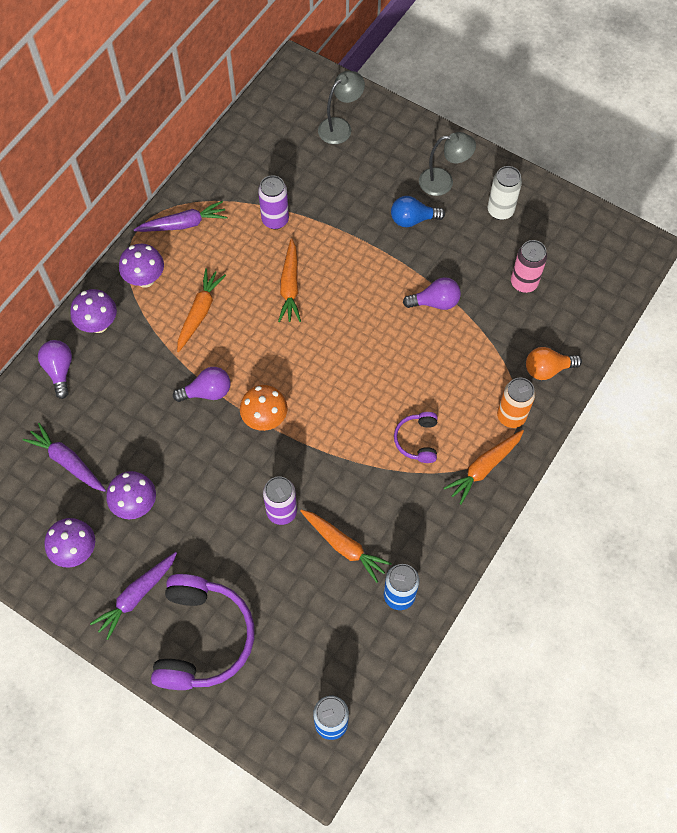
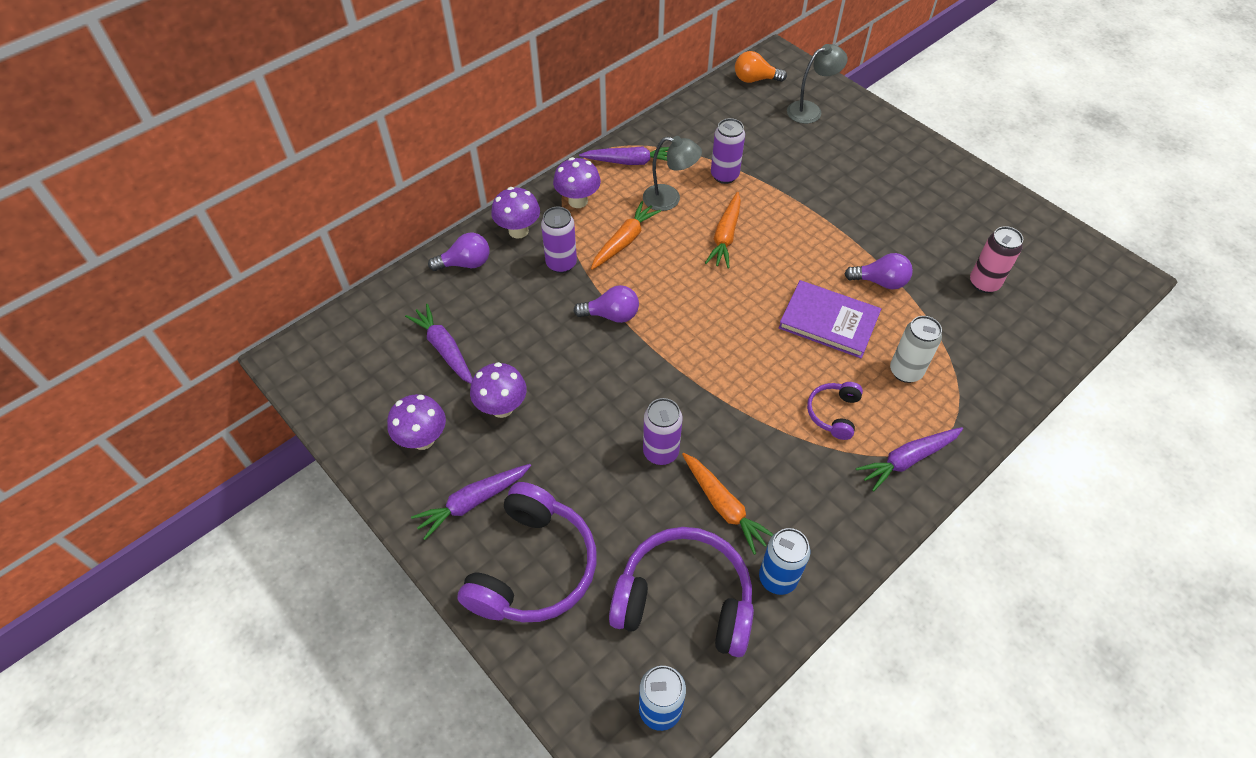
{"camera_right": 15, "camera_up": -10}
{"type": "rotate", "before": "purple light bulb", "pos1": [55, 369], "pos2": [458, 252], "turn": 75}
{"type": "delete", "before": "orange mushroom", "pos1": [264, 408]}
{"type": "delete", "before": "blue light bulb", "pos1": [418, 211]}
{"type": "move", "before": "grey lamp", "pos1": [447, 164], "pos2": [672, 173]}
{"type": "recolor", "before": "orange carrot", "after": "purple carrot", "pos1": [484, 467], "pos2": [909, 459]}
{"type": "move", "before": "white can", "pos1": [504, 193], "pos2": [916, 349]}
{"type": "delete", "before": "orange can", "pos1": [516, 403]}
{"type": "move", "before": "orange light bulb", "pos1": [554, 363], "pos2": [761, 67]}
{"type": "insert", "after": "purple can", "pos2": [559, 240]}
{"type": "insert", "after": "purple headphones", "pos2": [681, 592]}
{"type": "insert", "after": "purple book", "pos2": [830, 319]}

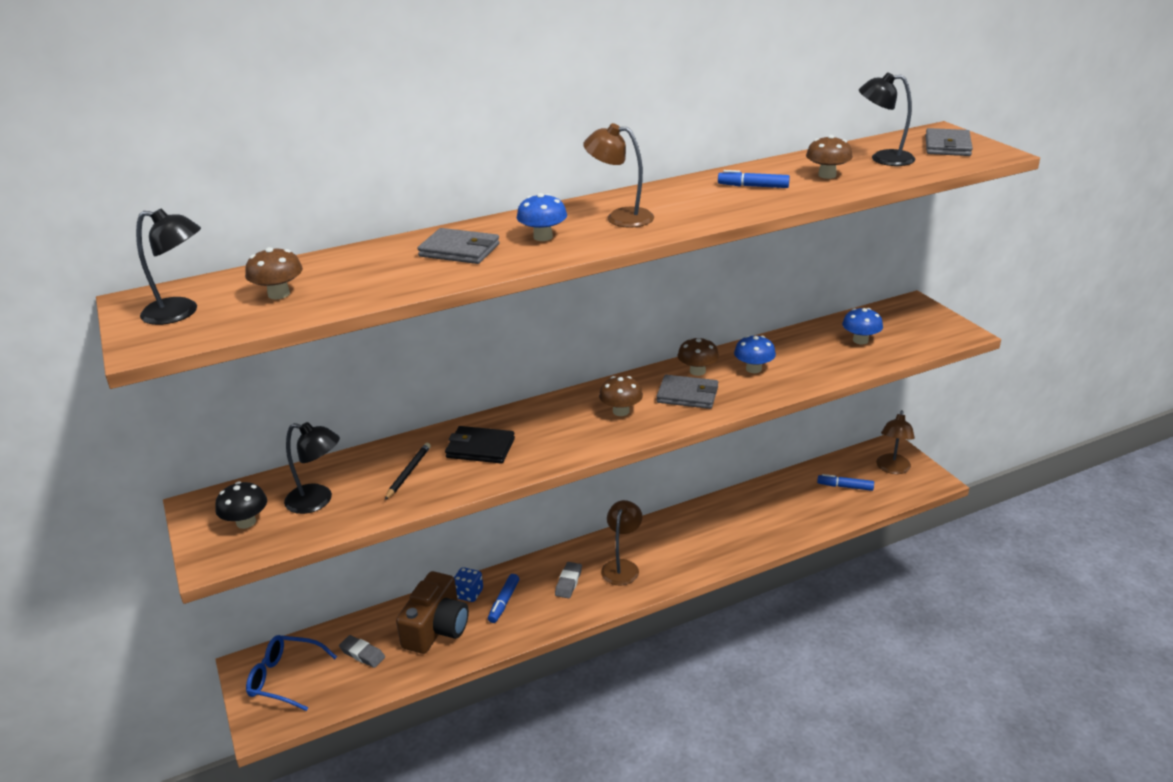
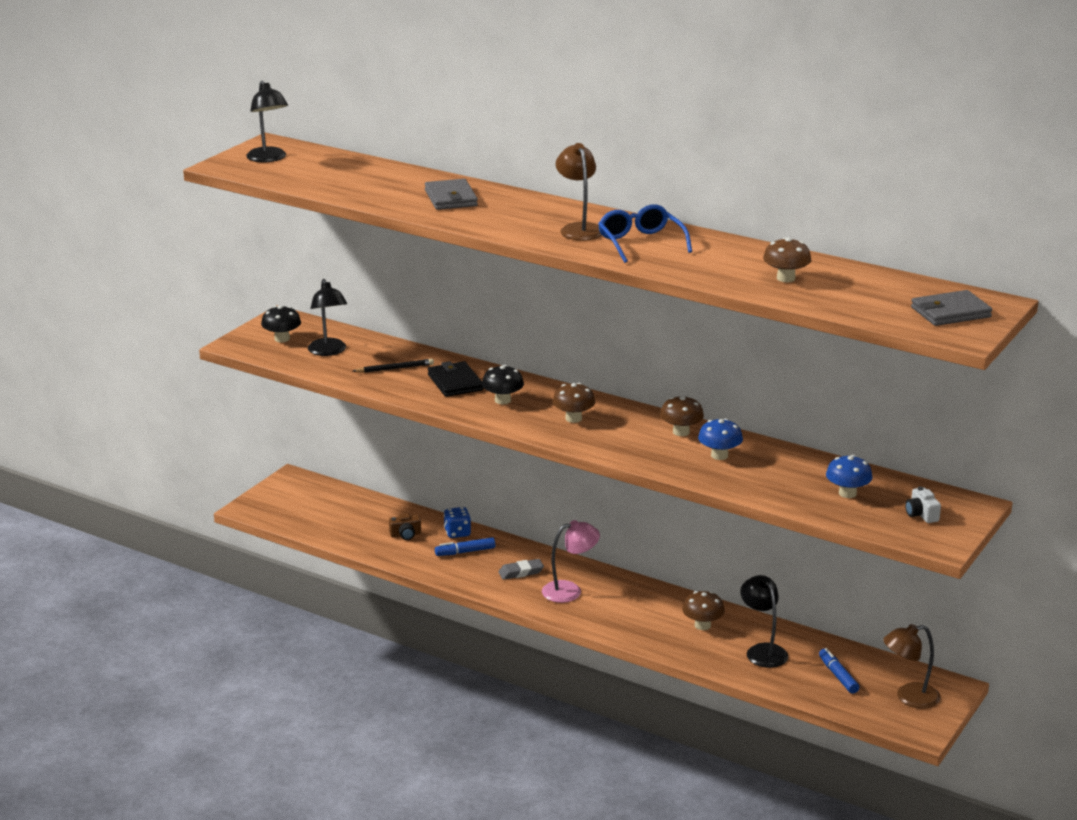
{"camera_right": 55, "camera_up": -5}
{"type": "move", "before": "brown mushroom", "pos1": [274, 273], "pos2": [703, 610]}
{"type": "move", "before": "blue glasses", "pos1": [291, 673], "pos2": [645, 233]}
{"type": "delete", "before": "grey eraser", "pos1": [362, 651]}
{"type": "resize", "before": "brown camera", "pos1": [432, 612], "pos2": [405, 526], "scale": 0.44}
{"type": "delete", "before": "blue mushroom", "pos1": [542, 217]}
{"type": "recolor", "before": "brown lamp", "after": "pink lamp", "pos1": [621, 543], "pos2": [571, 561]}
{"type": "delete", "before": "grey wallet", "pos1": [687, 392]}
{"type": "delete", "before": "blue marker", "pos1": [754, 179]}
{"type": "move", "before": "black lamp", "pos1": [887, 119], "pos2": [764, 621]}
{"type": "insert", "after": "black mushroom", "pos2": [503, 385]}
{"type": "insert", "after": "white camera", "pos2": [923, 504]}

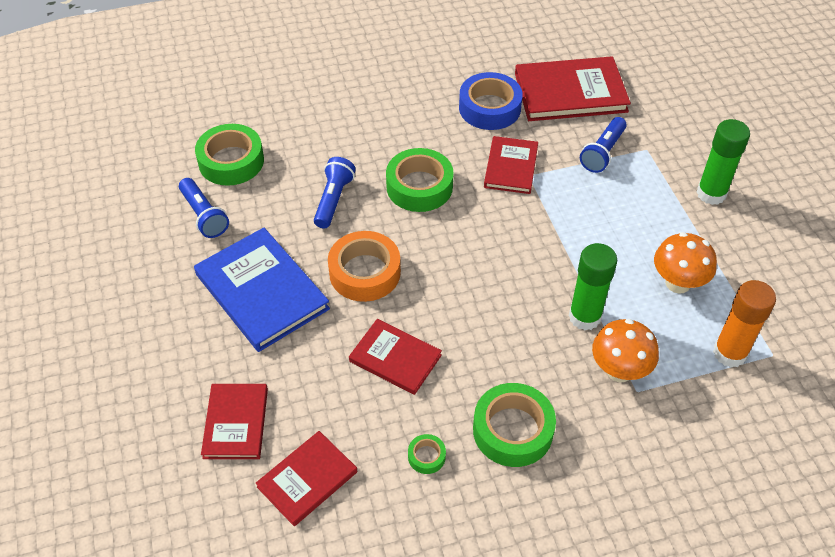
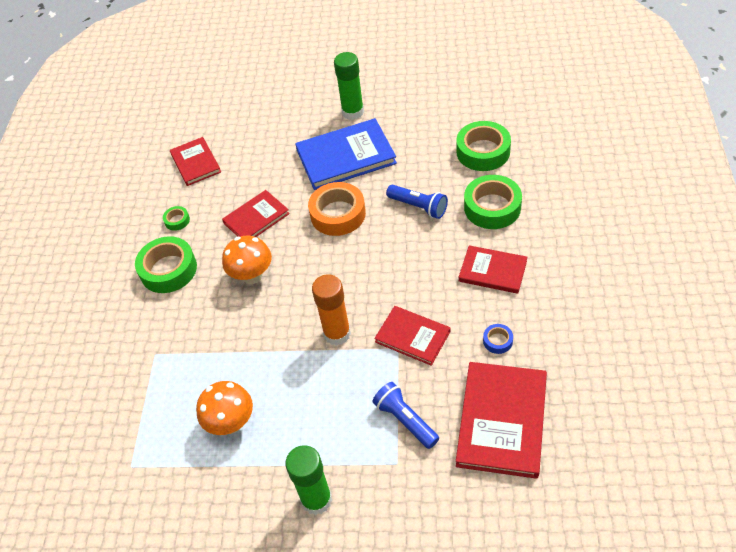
{"camera_right": 115, "camera_up": 0}
{"type": "delete", "before": "blue flashlight", "pos1": [204, 208]}
{"type": "move", "before": "red book", "pos1": [234, 421], "pos2": [493, 269]}
{"type": "move", "before": "green tape", "pos1": [420, 180], "pos2": [493, 202]}
{"type": "resize", "before": "blue tape", "pos1": [491, 101], "pos2": [498, 339], "scale": 0.46}
{"type": "move", "before": "green glue stick", "pos1": [593, 286], "pos2": [349, 86]}
{"type": "move", "before": "orange mushroom", "pos1": [625, 350], "pos2": [247, 260]}
{"type": "move", "before": "orange glue stick", "pos1": [744, 324], "pos2": [331, 310]}

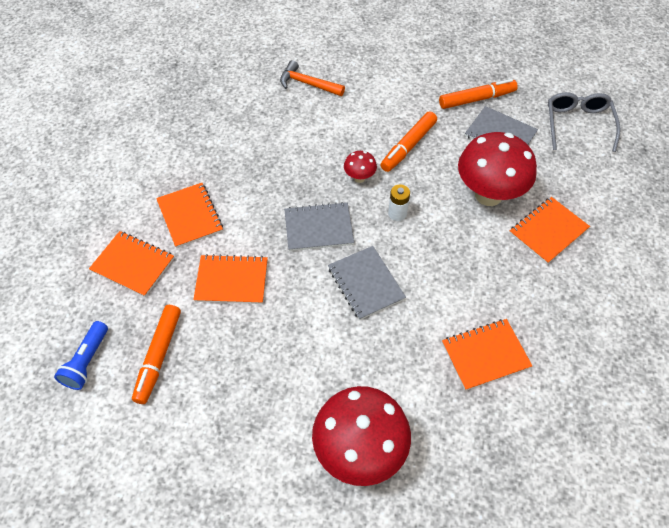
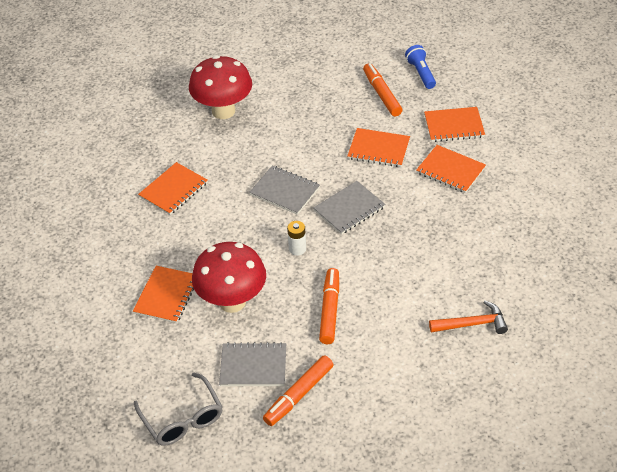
{"camera_right": 150, "camera_up": -10}
{"type": "rotate", "before": "orange notebook", "pos1": [230, 279], "pos2": [378, 147], "turn": 45}
{"type": "delete", "before": "red mushroom", "pos1": [360, 167]}

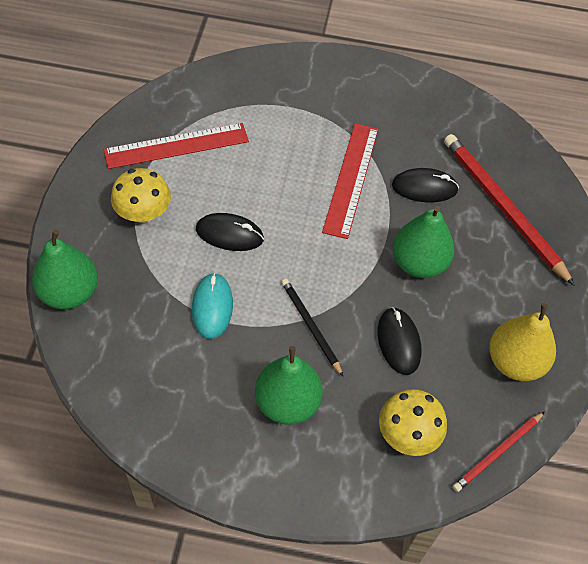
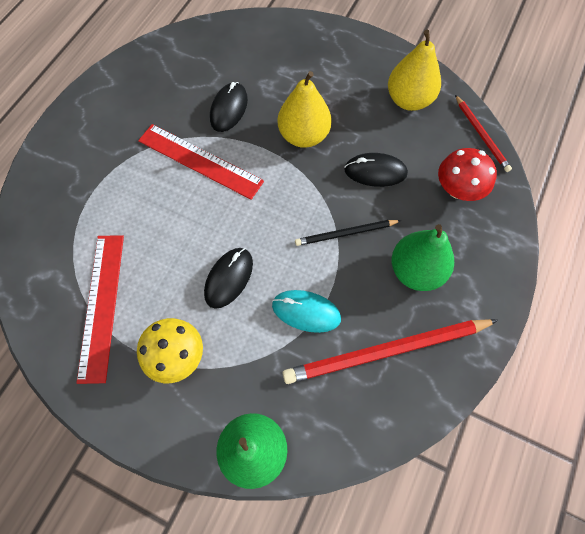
{"camera_right": -70, "camera_up": 10}
{"type": "recolor", "before": "yellow mushroom", "after": "red mushroom", "pos1": [413, 422], "pos2": [467, 174]}
{"type": "recolor", "before": "green pear", "after": "yellow pear", "pos1": [424, 242], "pos2": [305, 109]}
{"type": "move", "before": "red pencil", "pos1": [509, 210], "pos2": [390, 351]}

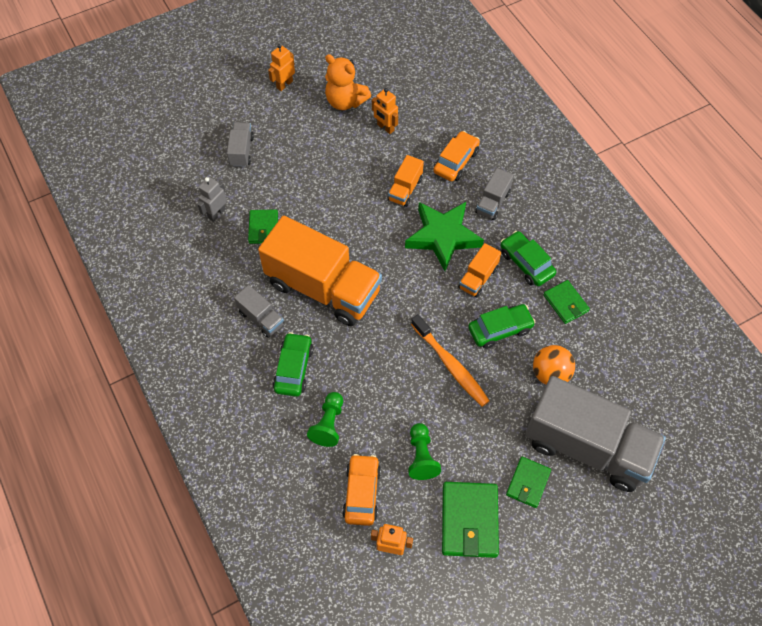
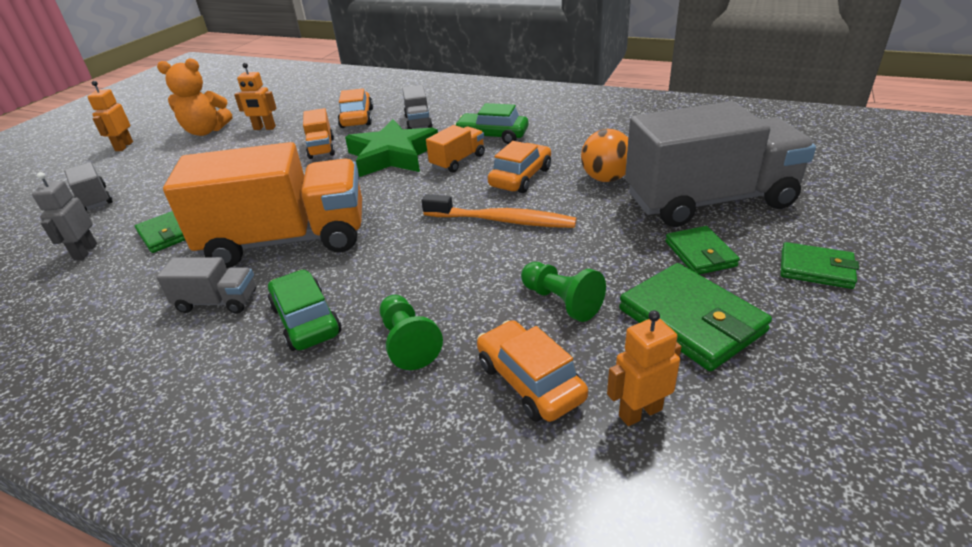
{"camera_right": -35, "camera_up": -25}
{"type": "rotate", "before": "orange truck", "pos1": [479, 270], "pos2": [455, 149], "turn": -135}
{"type": "recolor", "before": "green car", "after": "orange car", "pos1": [502, 326], "pos2": [519, 167]}
{"type": "move", "before": "green wallet", "pos1": [566, 302], "pos2": [820, 265]}

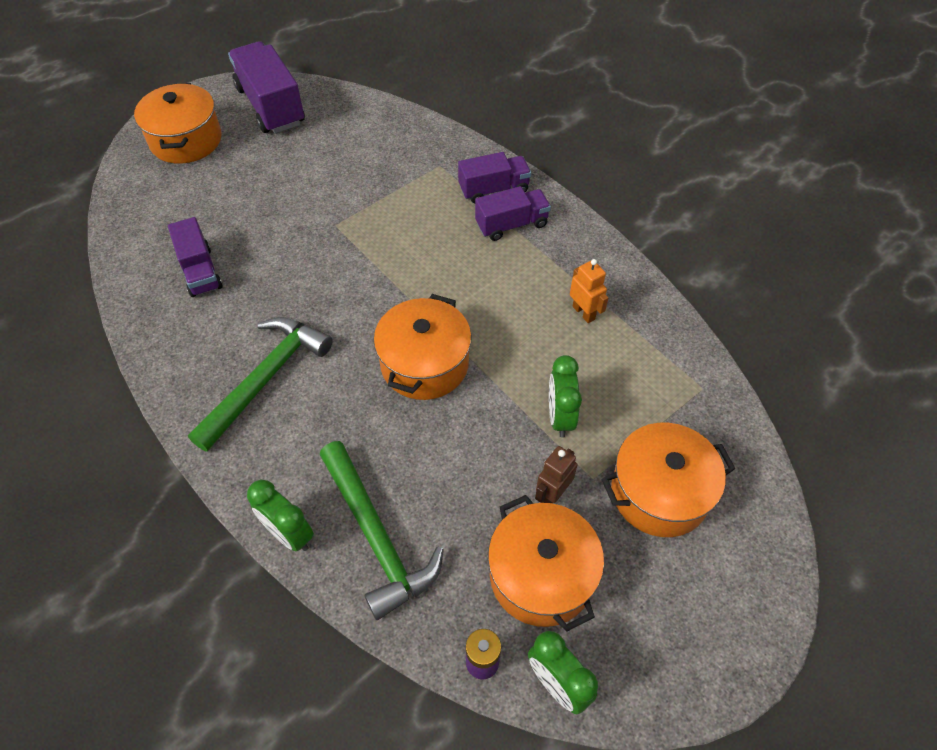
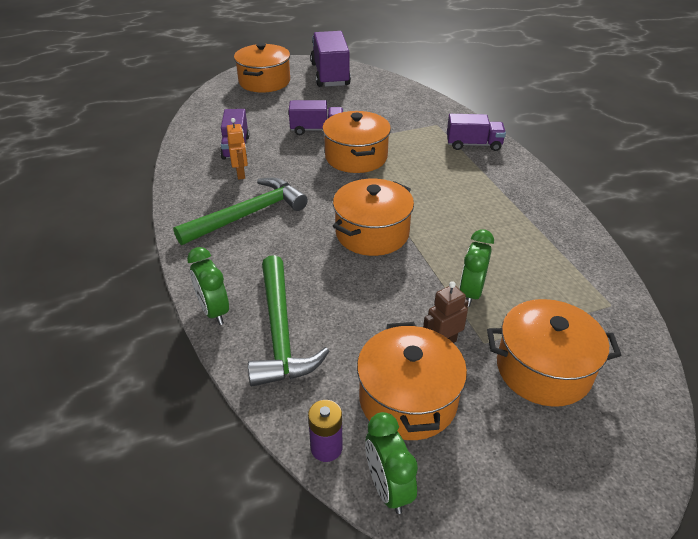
{"camera_right": 20, "camera_up": -15}
{"type": "move", "before": "purple truck", "pos1": [513, 213], "pos2": [316, 117]}
{"type": "move", "before": "orange robot", "pos1": [589, 291], "pos2": [237, 149]}
{"type": "insert", "after": "orange pot", "pos2": [356, 142]}

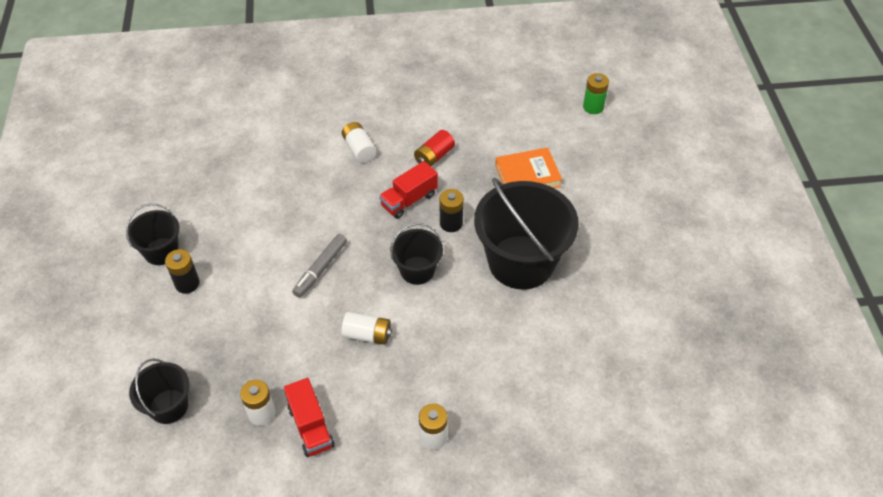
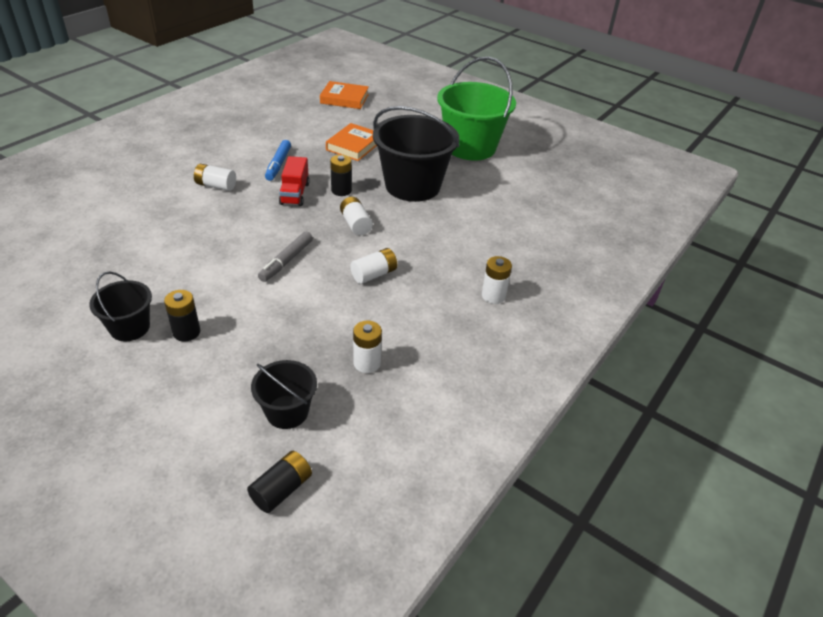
{"camera_right": -50, "camera_up": -10}
{"type": "delete", "before": "red truck", "pos1": [309, 417]}
{"type": "rotate", "before": "grey marker", "pos1": [319, 266], "pos2": [285, 257], "turn": 45}
{"type": "replace", "before": "black bucket", "after": "white battery", "pos1": [416, 254], "pos2": [356, 216]}
{"type": "replace", "before": "red battery", "after": "blue marker", "pos1": [434, 148], "pos2": [278, 160]}
{"type": "replace", "before": "green battery", "after": "orange book", "pos1": [596, 93], "pos2": [344, 95]}
{"type": "insert", "after": "black battery", "pos2": [279, 482]}
{"type": "insert", "after": "green bucket", "pos2": [476, 109]}

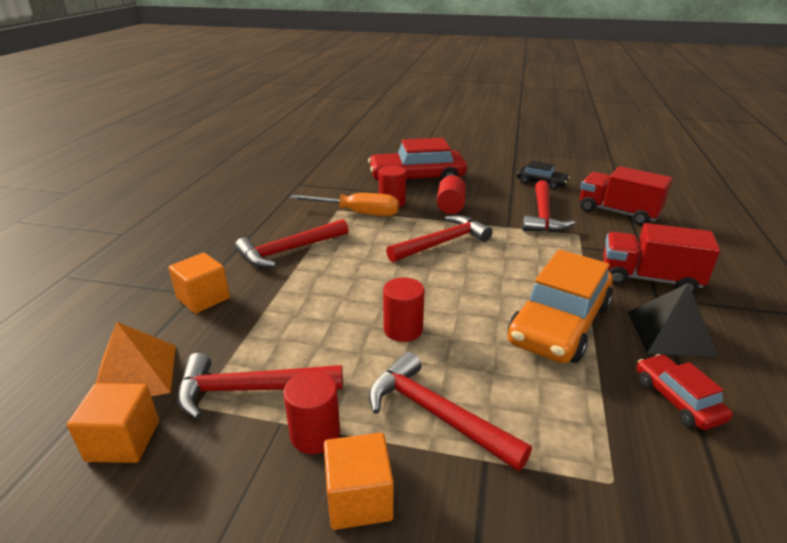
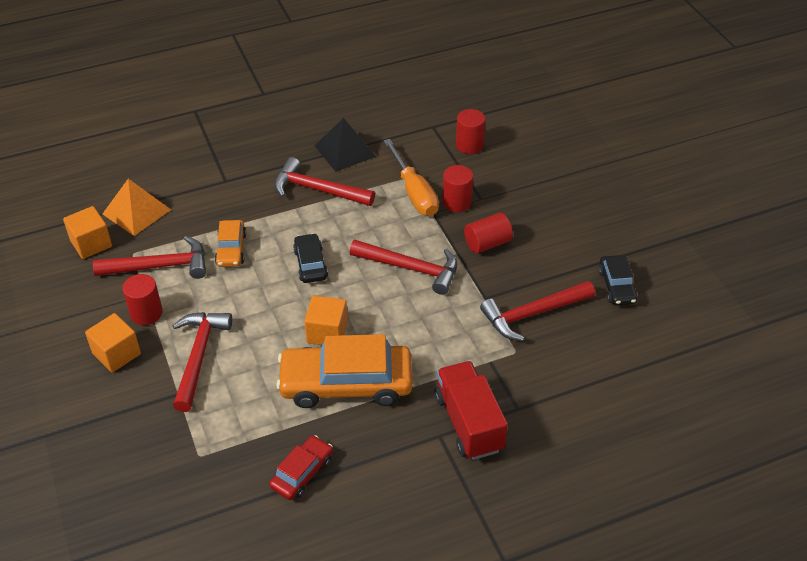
{"camera_right": 55, "camera_up": 15}
{"type": "move", "before": "orange cube", "pos1": [199, 283], "pos2": [326, 320]}
{"type": "rotate", "before": "red hammer", "pos1": [260, 386], "pos2": [149, 257], "turn": 120}
{"type": "delete", "before": "red car", "pos1": [417, 159]}
{"type": "move", "before": "red cylinder", "pos1": [403, 309], "pos2": [470, 131]}
{"type": "delete", "before": "red truck", "pos1": [626, 196]}
{"type": "move", "before": "black pyramid", "pos1": [673, 320], "pos2": [345, 145]}
{"type": "insert", "after": "orange car", "pos2": [230, 243]}
{"type": "insert", "after": "black car", "pos2": [310, 258]}

